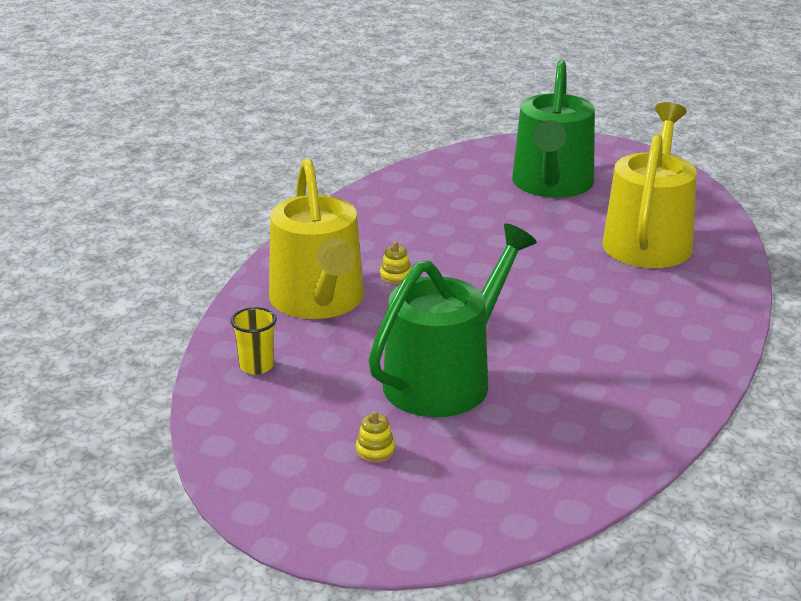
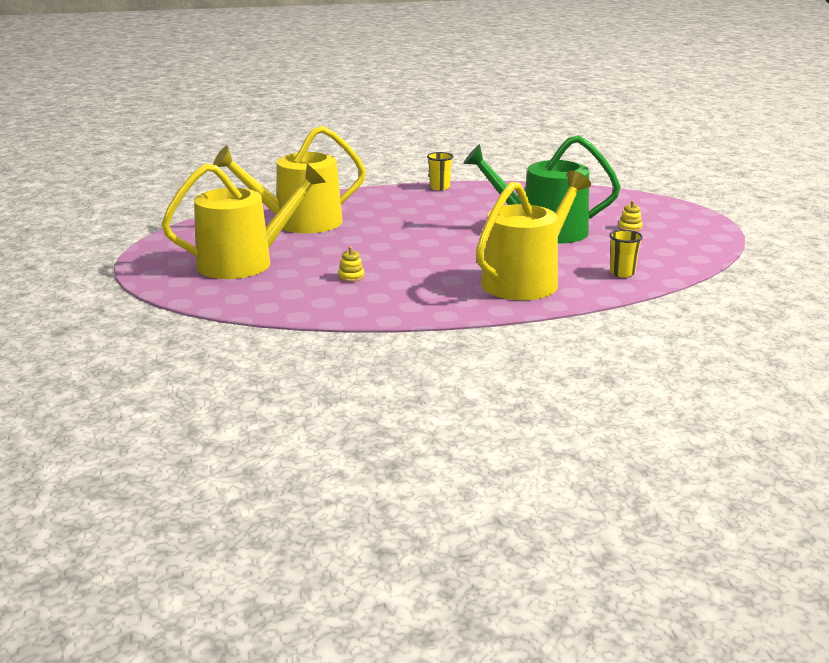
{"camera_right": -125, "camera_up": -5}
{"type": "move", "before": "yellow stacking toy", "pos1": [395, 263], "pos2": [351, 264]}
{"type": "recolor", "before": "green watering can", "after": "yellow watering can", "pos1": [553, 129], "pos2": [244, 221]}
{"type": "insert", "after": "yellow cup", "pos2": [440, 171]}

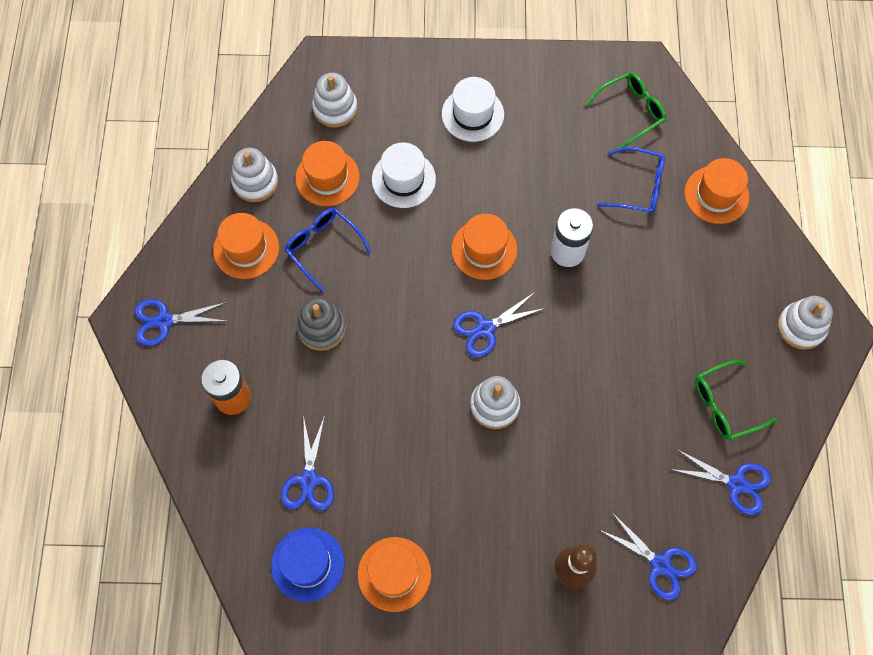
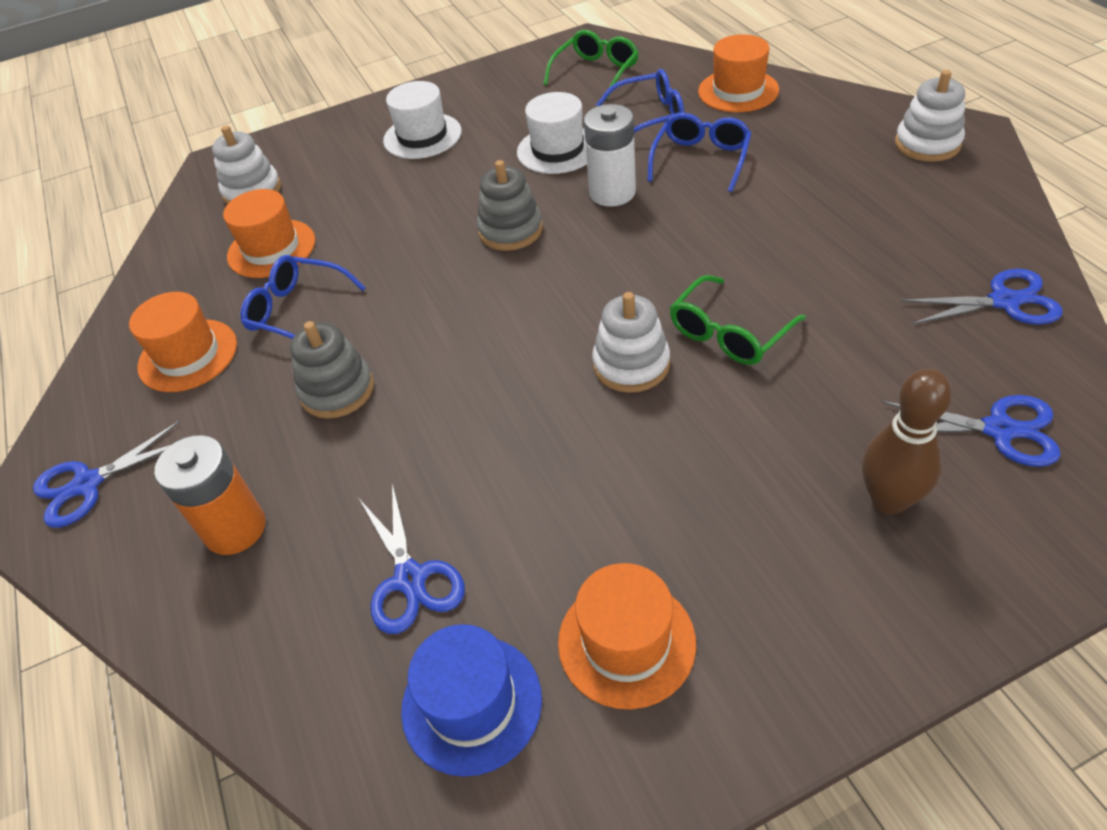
{"camera_right": -20, "camera_up": -20}
{"type": "delete", "before": "white stacking toy", "pos1": [254, 175]}
{"type": "move", "before": "white hat", "pos1": [404, 175], "pos2": [552, 133]}
{"type": "replace", "before": "orange hat", "after": "grey stacking toy", "pos1": [484, 247], "pos2": [510, 205]}
{"type": "delete", "before": "blue scissors", "pos1": [499, 324]}
{"type": "move", "before": "green glasses", "pos1": [736, 400], "pos2": [738, 320]}
{"type": "insert", "after": "blue glasses", "pos2": [699, 152]}

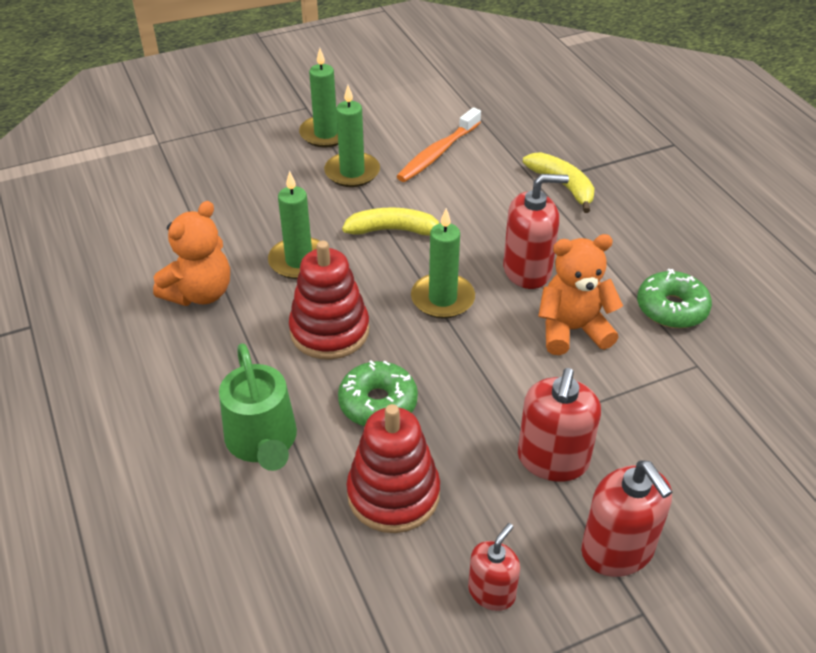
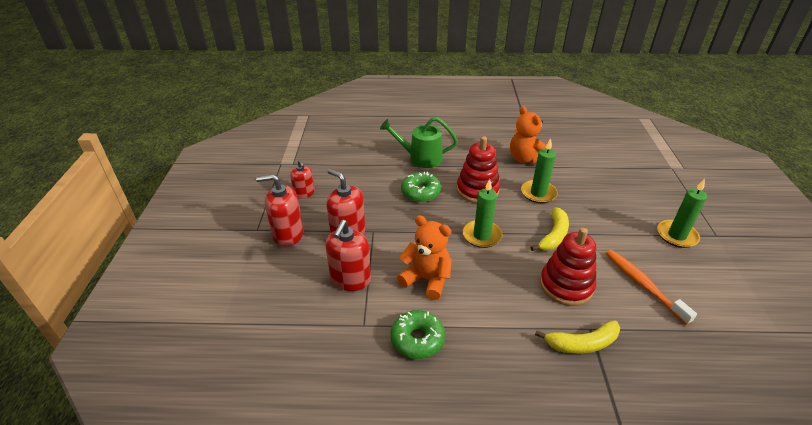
{"camera_right": 115, "camera_up": -5}
{"type": "delete", "before": "green candle", "pos1": [352, 136]}
{"type": "move", "before": "red stacking toy", "pos1": [393, 468], "pos2": [568, 267]}
{"type": "move", "before": "red soap dispenser", "pos1": [536, 231], "pos2": [348, 255]}
{"type": "rotate", "before": "orange teddy bear", "pos1": [580, 294], "pos2": [424, 257], "turn": -75}

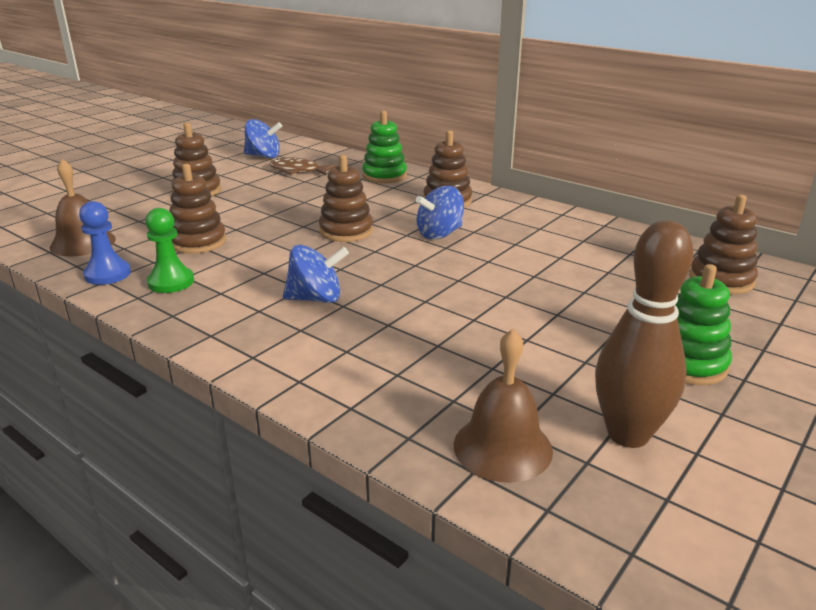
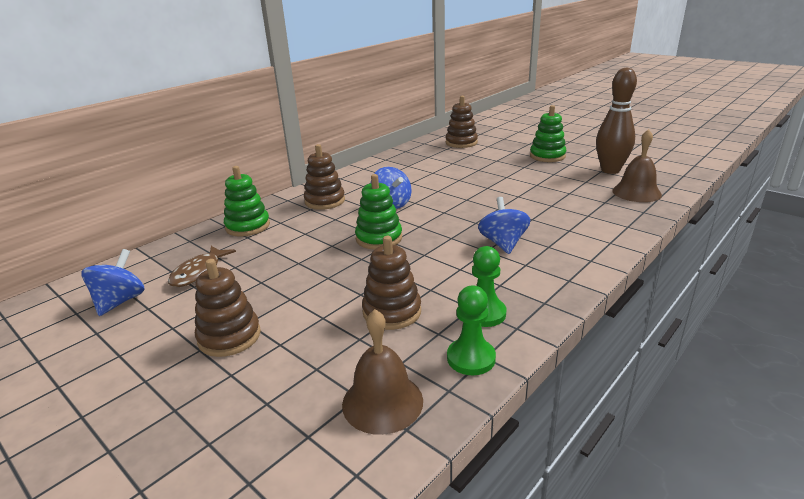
{"camera_right": -85, "camera_up": 0}
{"type": "recolor", "before": "blue pawn", "after": "green pawn", "pos1": [105, 243], "pos2": [471, 330]}
{"type": "recolor", "before": "brown stacking toy", "after": "green stacking toy", "pos1": [346, 198], "pos2": [378, 212]}

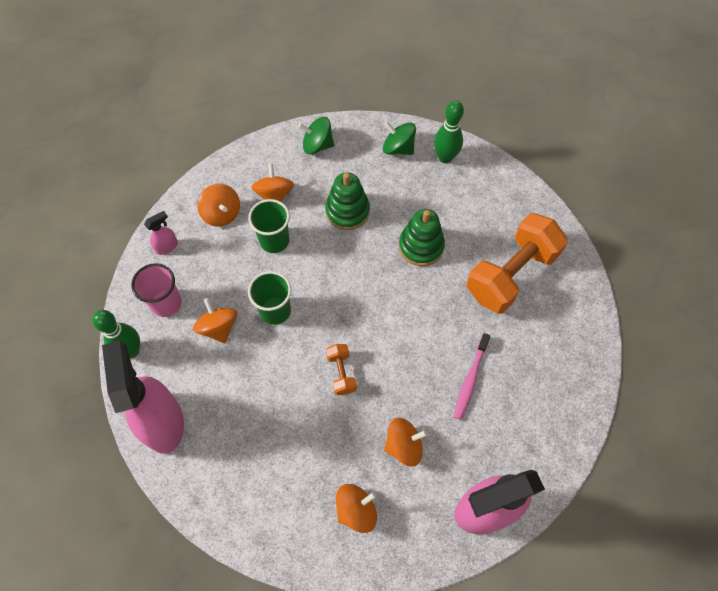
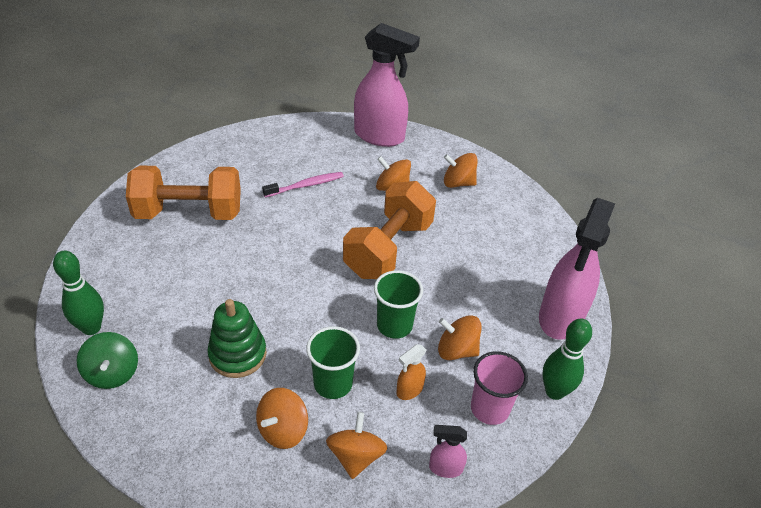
{"camera_right": -140, "camera_up": -20}
{"type": "rotate", "before": "orange spinning top", "pos1": [215, 320], "pos2": [460, 337], "turn": 90}
{"type": "delete", "before": "green spinning top", "pos1": [316, 135]}
{"type": "resize", "before": "orange dumbbell", "pos1": [341, 369], "pos2": [389, 230], "scale": 2.25}
{"type": "delete", "before": "green stacking toy", "pos1": [422, 237]}
{"type": "insert", "after": "orange spray bottle", "pos2": [411, 372]}

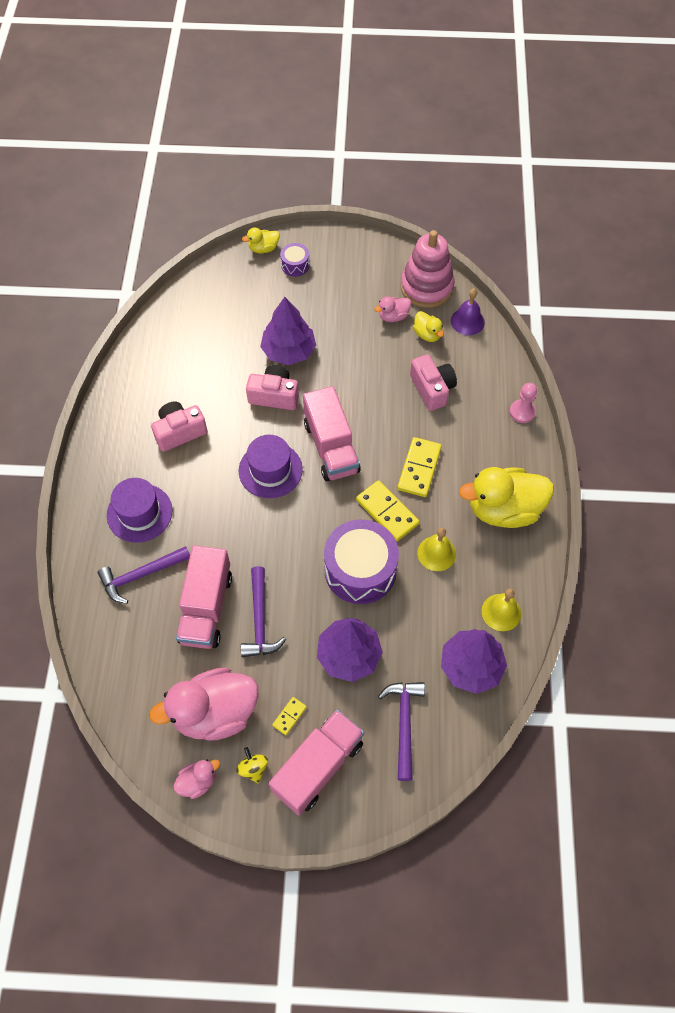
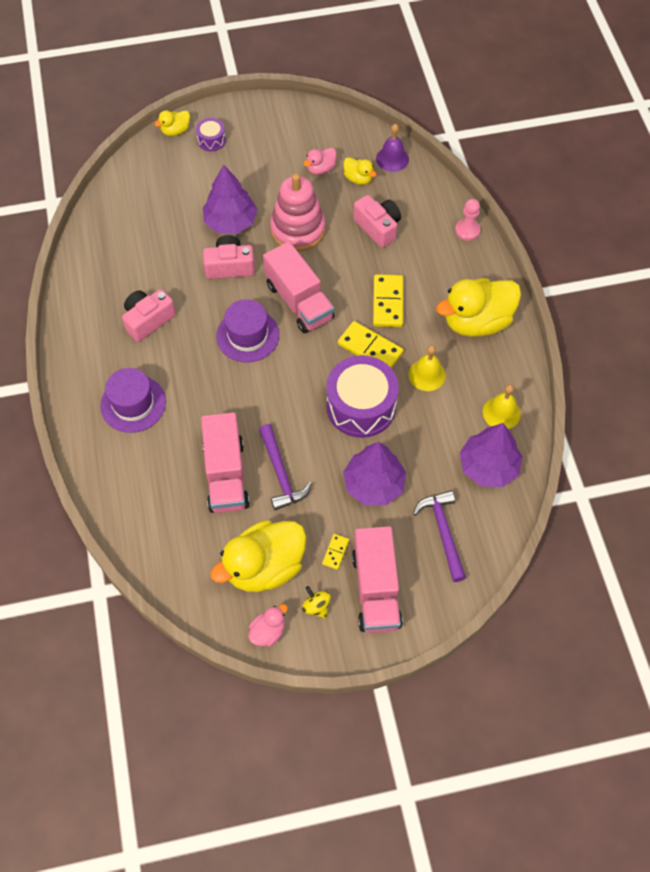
{"camera_right": -15, "camera_up": 0}
{"type": "delete", "before": "purple hammer", "pos1": [144, 575]}
{"type": "recolor", "before": "pink duck", "after": "yellow duck", "pos1": [204, 704], "pos2": [258, 556]}
{"type": "rotate", "before": "pink truck", "pos1": [316, 762], "pos2": [377, 579], "turn": 150}
{"type": "move", "before": "pink stacking toy", "pos1": [427, 269], "pos2": [297, 212]}

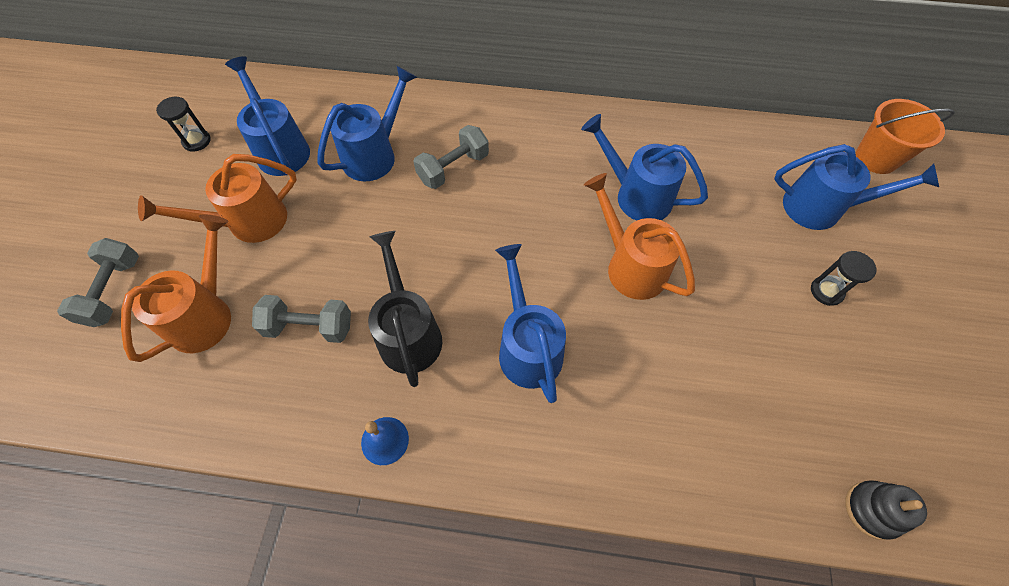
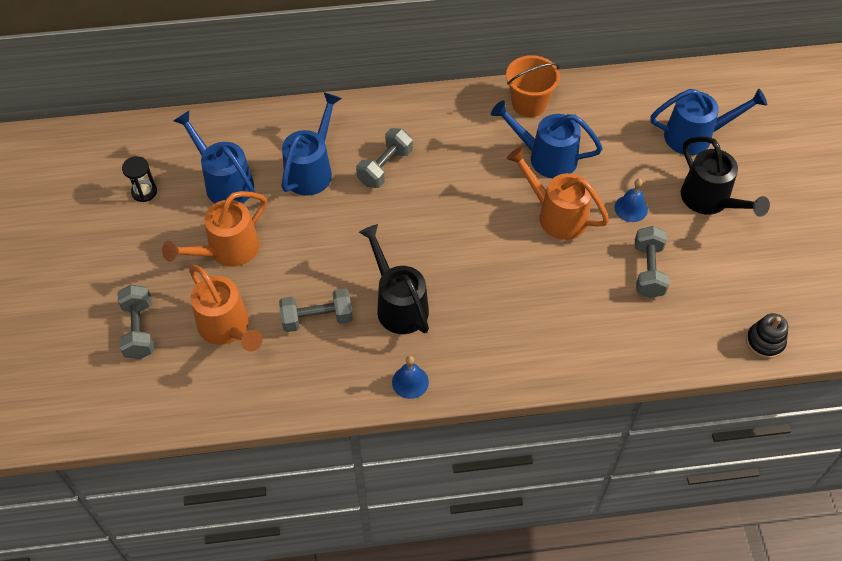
{"camera_right": -15, "camera_up": -5}
{"type": "rotate", "before": "orange watering can", "pos1": [176, 288], "pos2": [225, 308], "turn": 135}
{"type": "delete", "before": "blue watering can", "pos1": [530, 323]}
{"type": "replace", "before": "black hourglass", "after": "black watering can", "pos1": [843, 278], "pos2": [725, 176]}
{"type": "move", "before": "orange bucket", "pos1": [905, 136], "pos2": [533, 86]}
{"type": "insert", "after": "blue bell", "pos2": [631, 200]}
{"type": "insert", "after": "grey dumbbell", "pos2": [652, 262]}

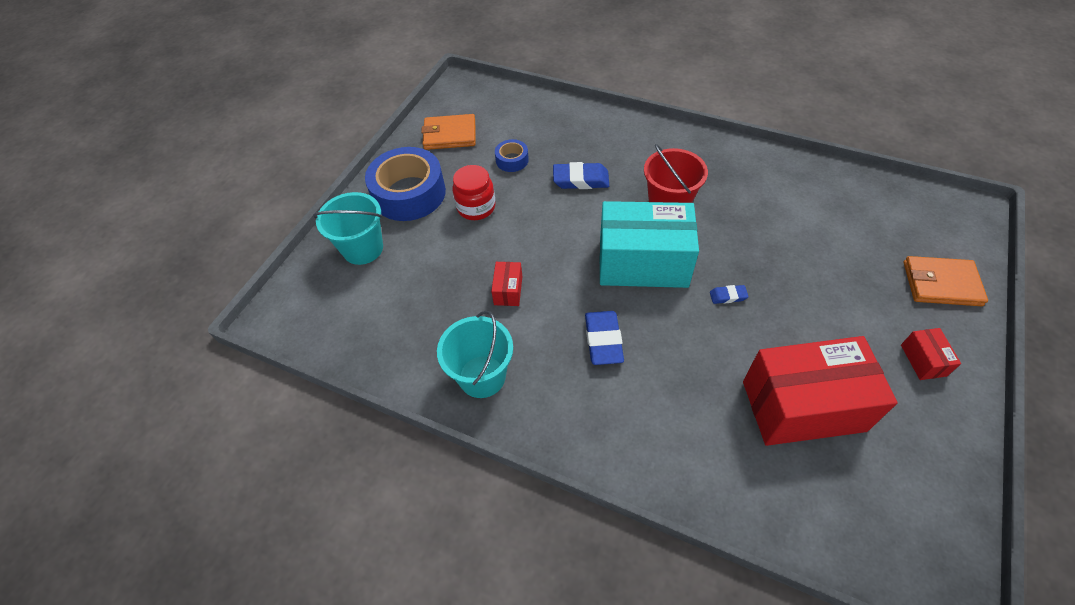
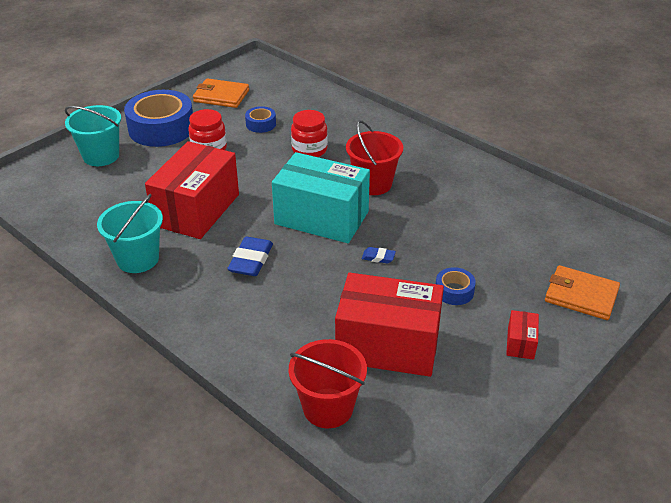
{"camera_right": 15, "camera_up": -15}
{"type": "resize", "before": "red box", "pos1": [506, 284], "pos2": [192, 190], "scale": 2.42}
{"type": "replace", "before": "blue eraser", "after": "red jar", "pos1": [581, 175], "pos2": [309, 133]}
{"type": "insert", "after": "red bucket", "pos2": [328, 383]}
{"type": "insert", "after": "blue tape", "pos2": [456, 286]}

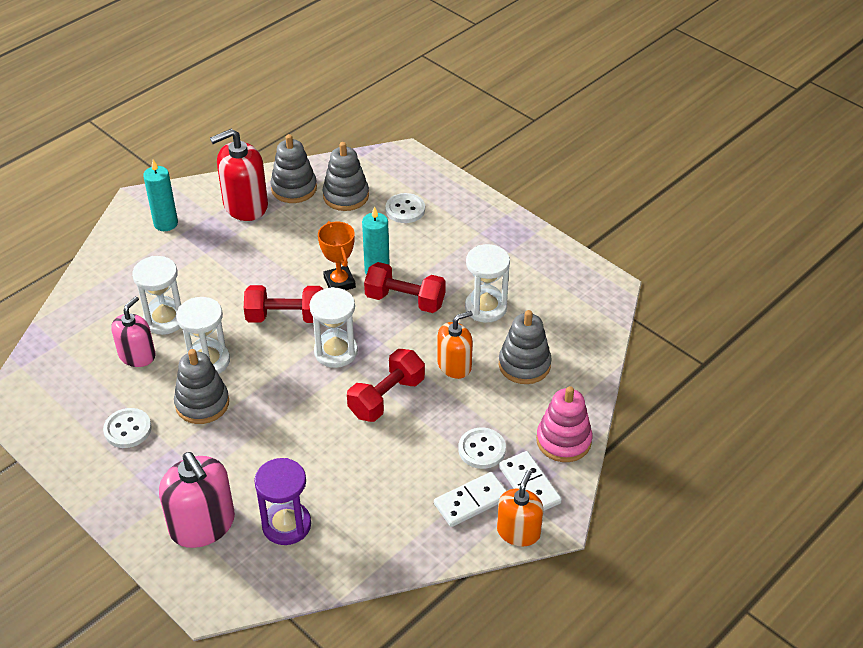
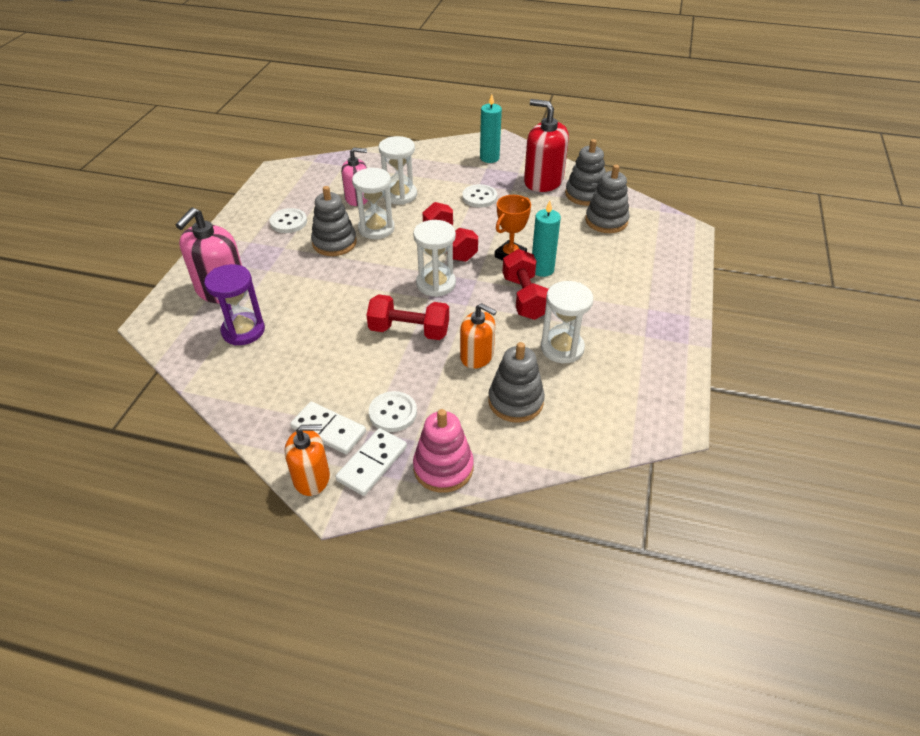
{"camera_right": 60, "camera_up": 0}
{"type": "move", "before": "white button", "pos1": [405, 208], "pos2": [479, 196]}

